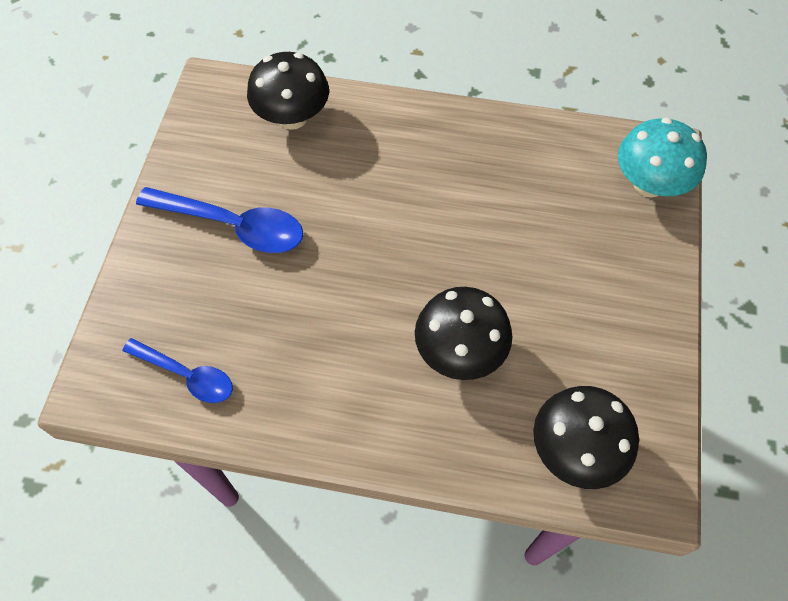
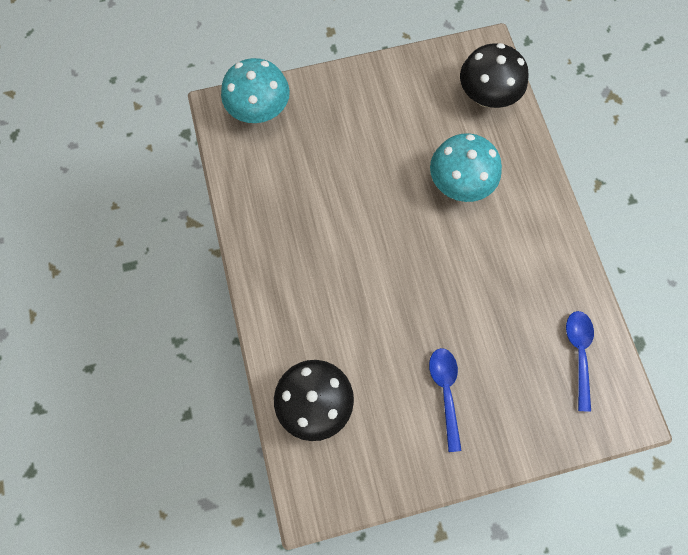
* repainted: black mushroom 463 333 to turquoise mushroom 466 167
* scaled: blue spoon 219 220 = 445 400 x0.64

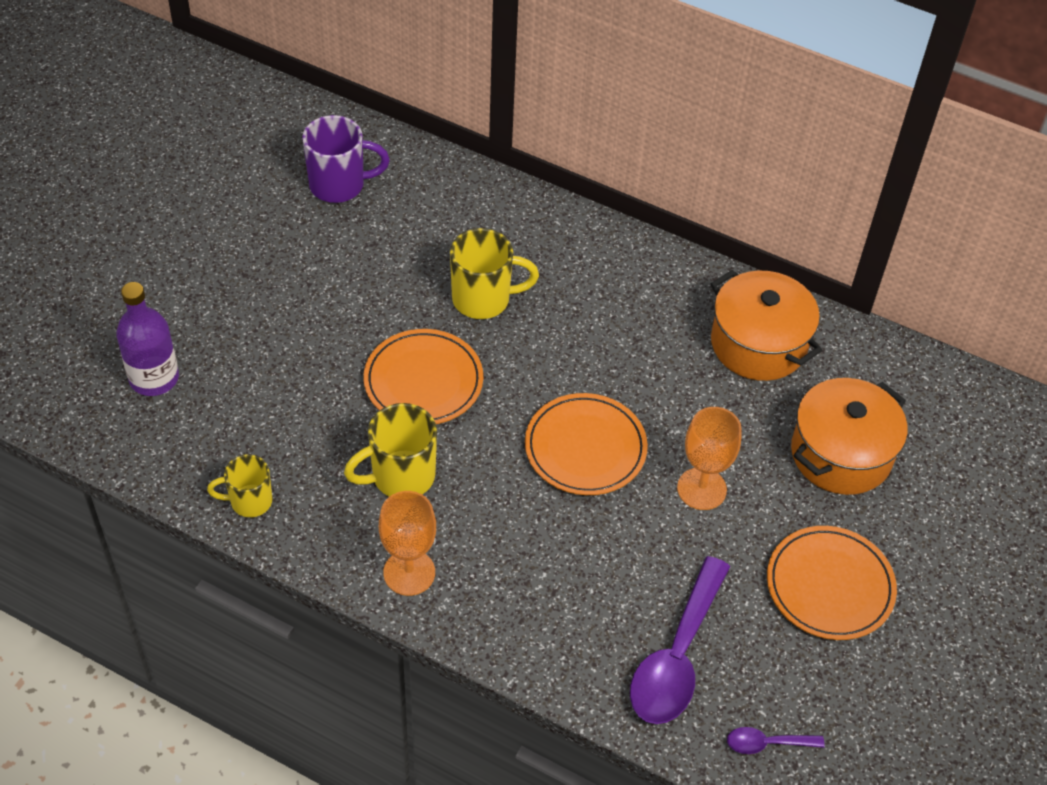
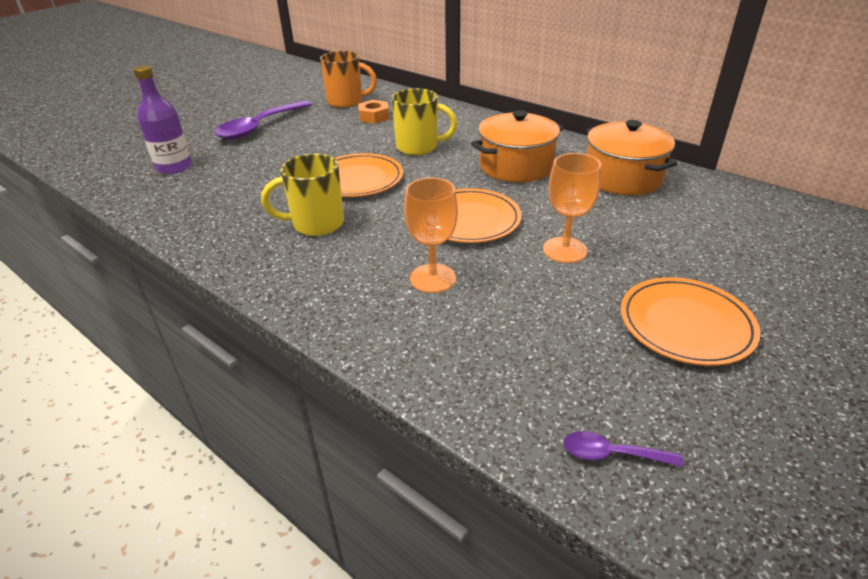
* gone: yellow mug 239 485
* new: orange nut 373 112
* shifted: orange goblet 407 543 to 431 235
* shifted: purple spoon 680 640 to 263 120
* shifted: orange pot 849 436 to 517 146
* repainted: purple mug 346 159 to orange mug 348 79

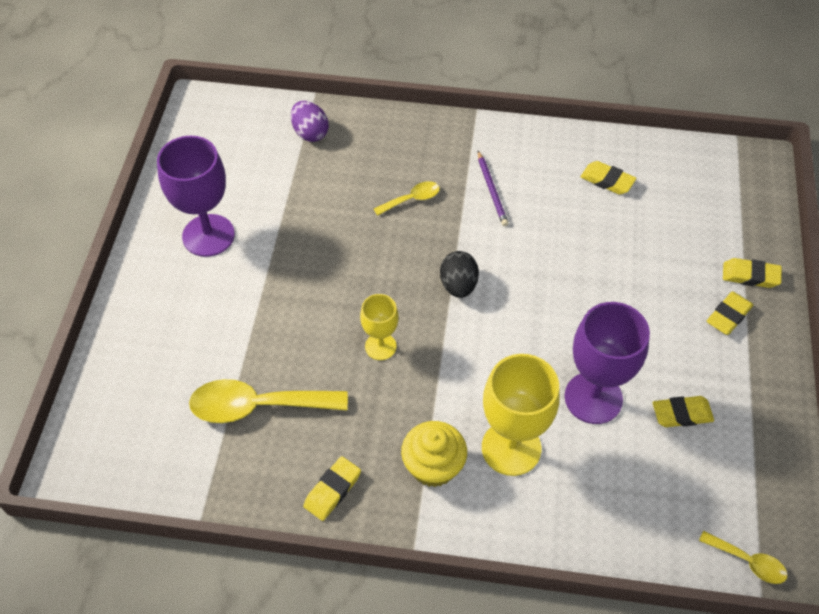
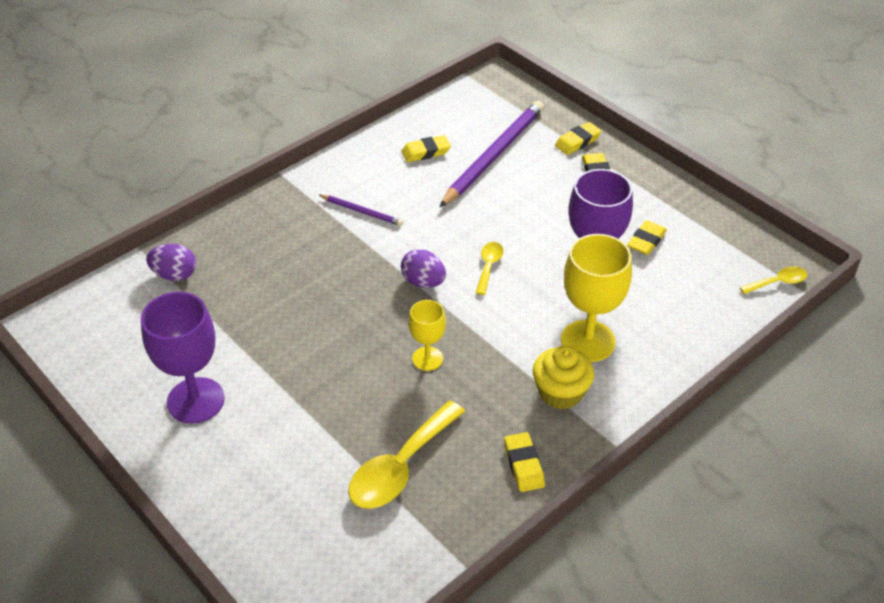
* new: purple pencil 491 154
* shifted: yellow spoon 407 198 to 490 268
* repainted: black egg 459 274 to purple egg 423 268

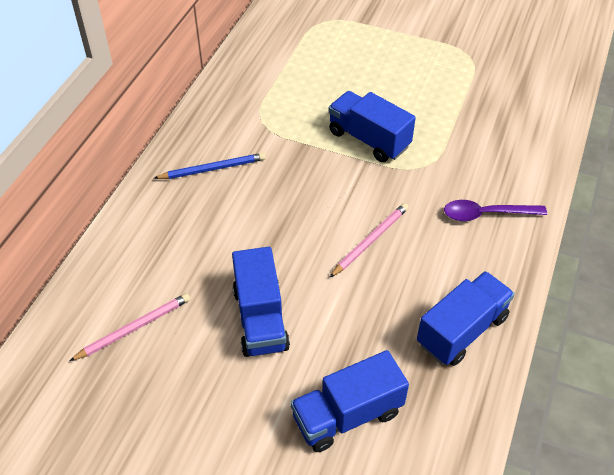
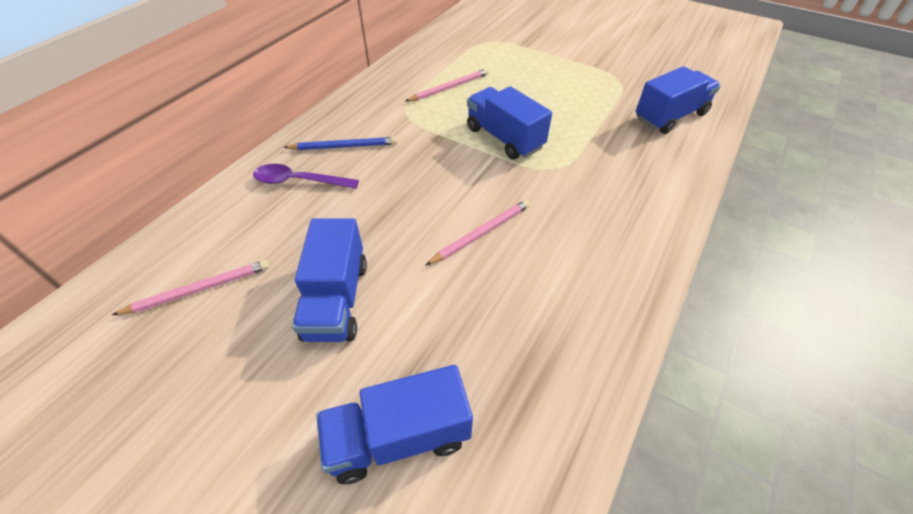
* new: pink pencil 447 85
* shifted: blue truck 466 318 to 678 100
* shifted: purple spoon 495 210 to 306 176

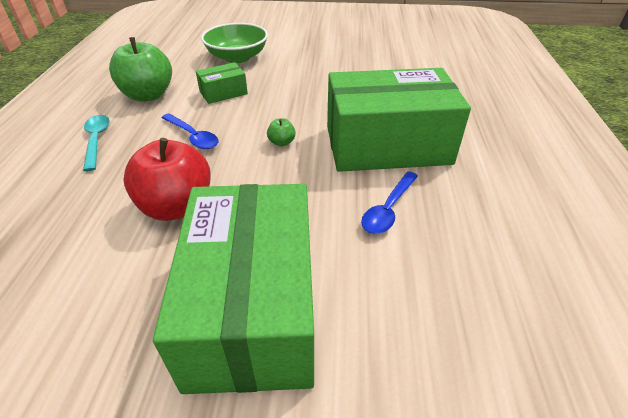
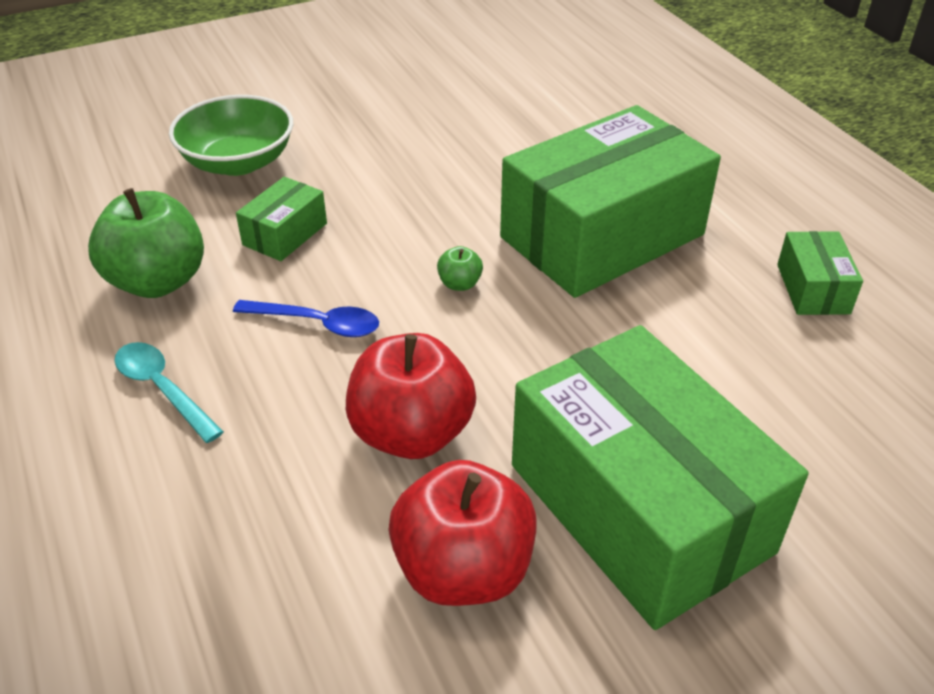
* gone: blue spoon 389 202
* new: red apple 463 533
* new: green box 820 273

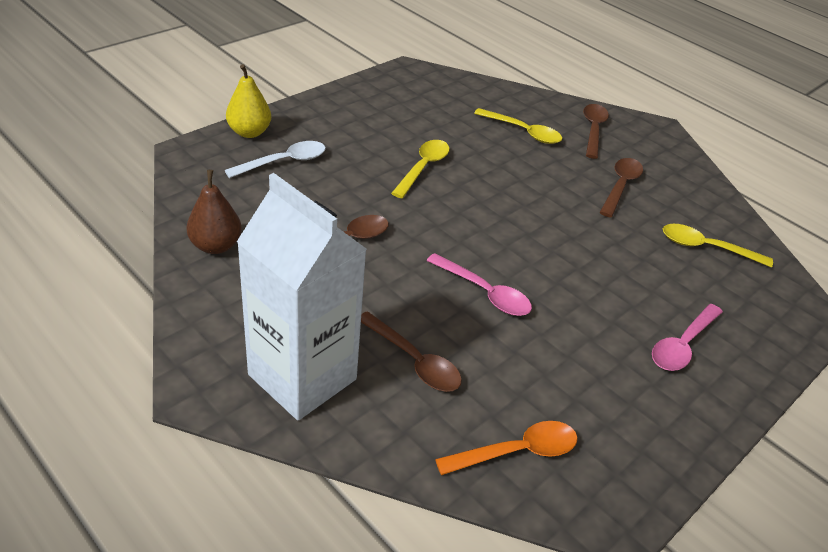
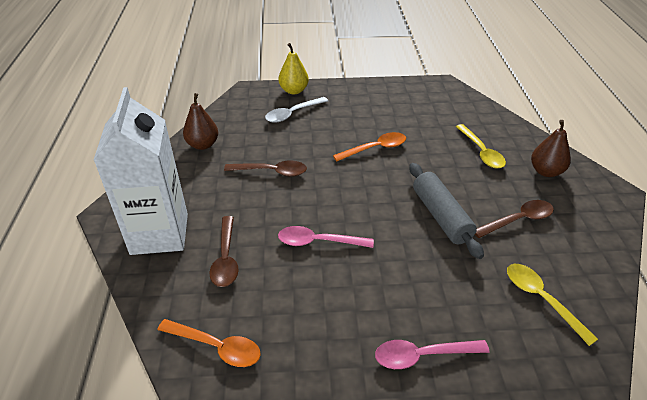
* new: grey rolling pin 446 211
* swapped: brown spoon 596 131 to brown pear 551 148
* repainted: yellow spoon 420 169 to orange spoon 369 146
* rotated: white spoon 275 159 = 296 109 135 degrees clockwise
* rotated: pink spoon 479 284 = 326 237 105 degrees clockwise

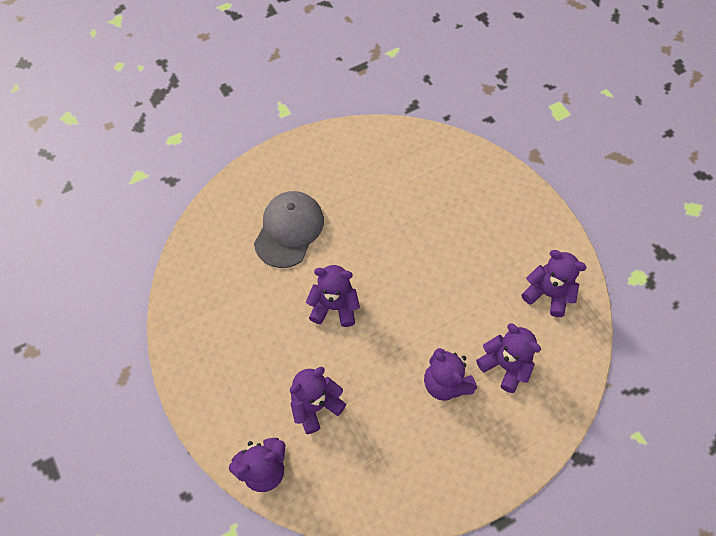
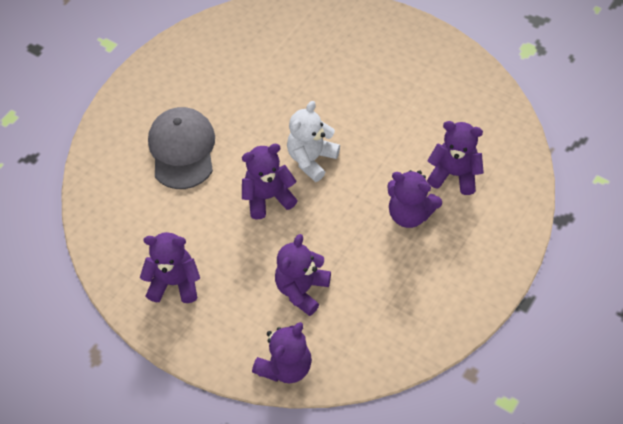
* new: white teddy bear 313 141
* shifted: purple teddy bear 554 283 to 170 267

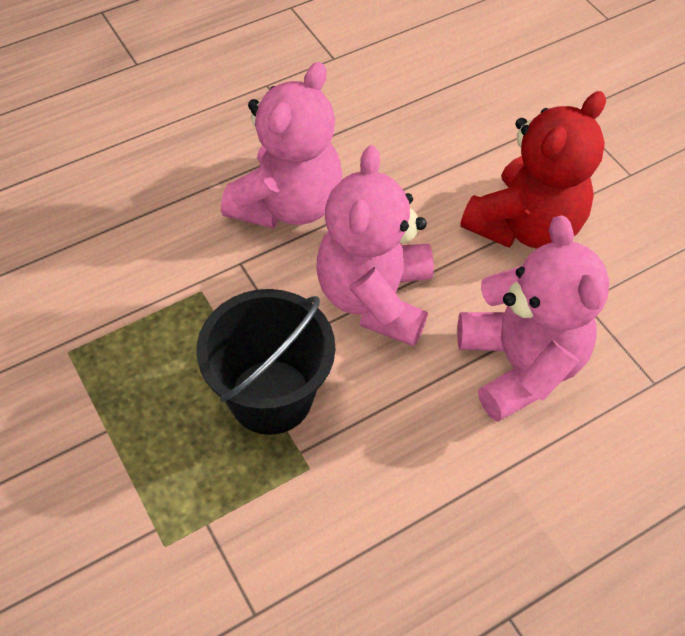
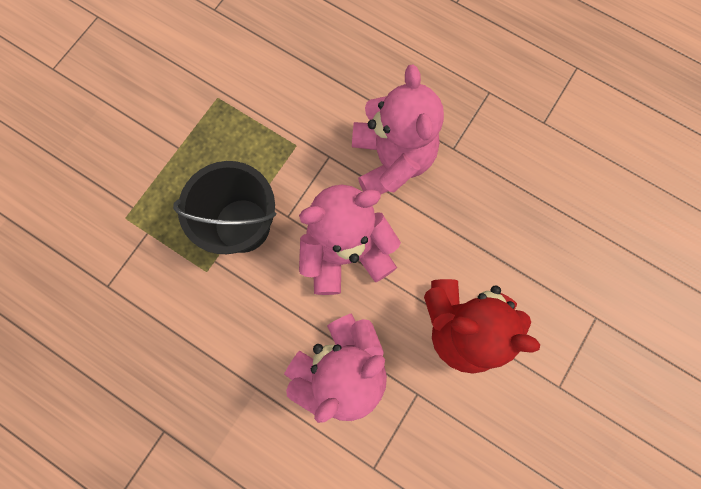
* rotated: pink teddy bear 281 145 = 398 129 105 degrees counterclockwise

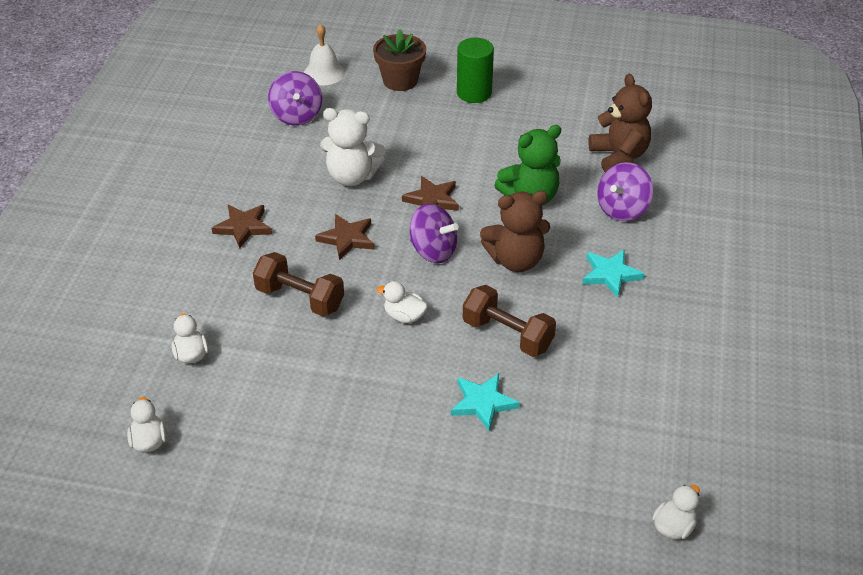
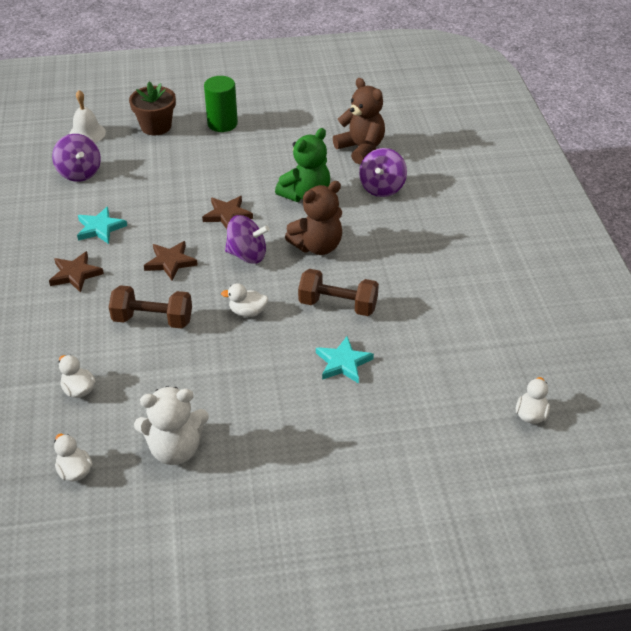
* shifted: white teddy bear 353 147 to 171 425
* shifted: turquoise star 613 273 to 102 225

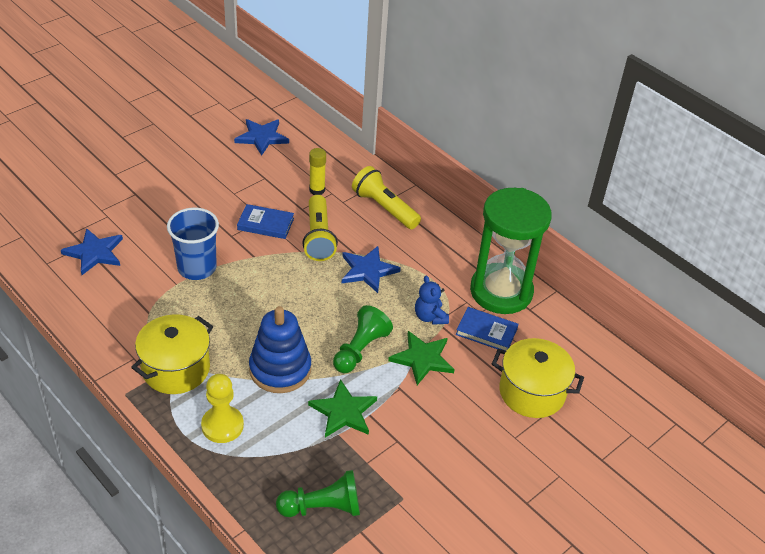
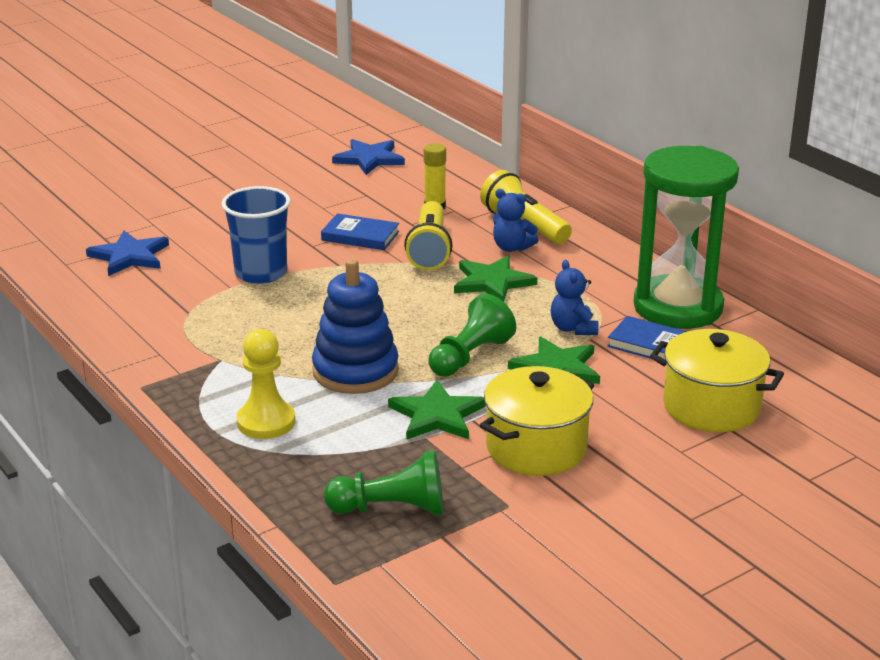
* new: blue teddy bear 515 220
* shifted: yellow pot 172 354 to 537 421
* repainted: blue star 371 269 to green star 495 279

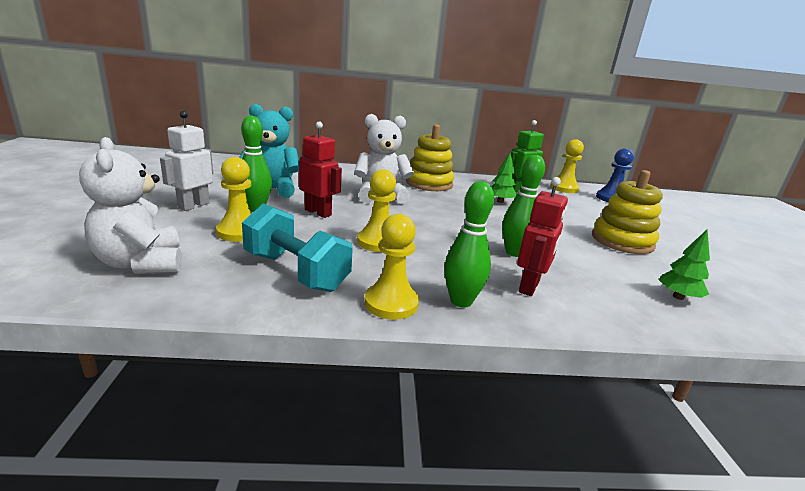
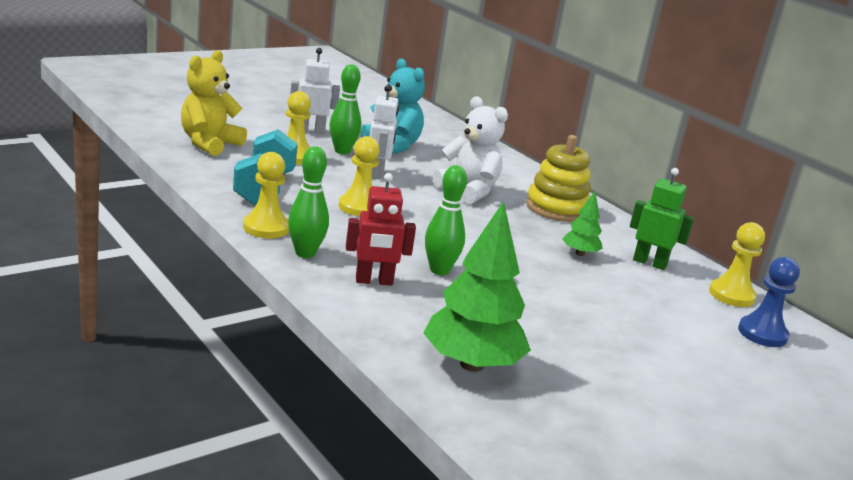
* gone: yellow stacking toy 627 212
* repainted: white teddy bear 130 205 to yellow teddy bear 214 103
* repainted: red robot 320 170 to white robot 384 132
* scaled: green tree 684 264 = 477 286 x2.03

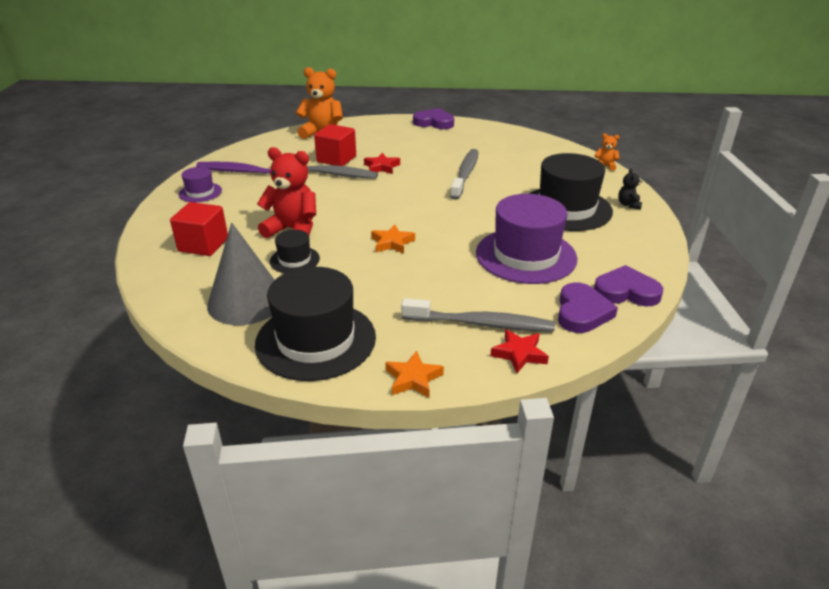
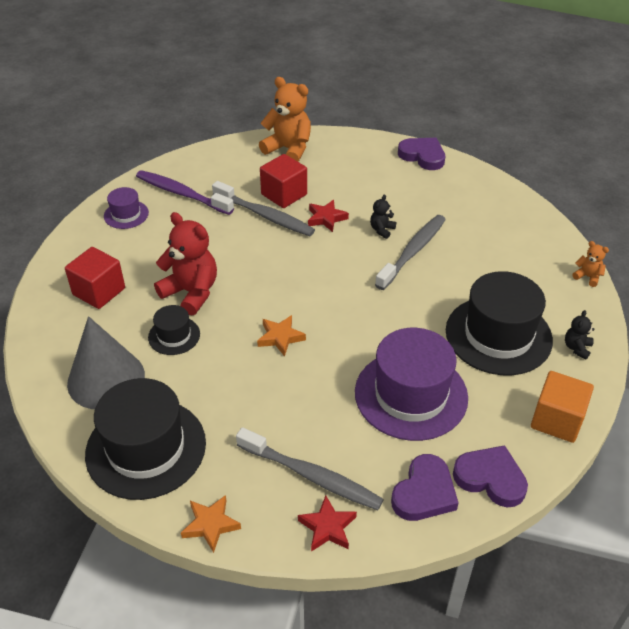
* new: black teddy bear 383 217
* new: orange cube 562 407

